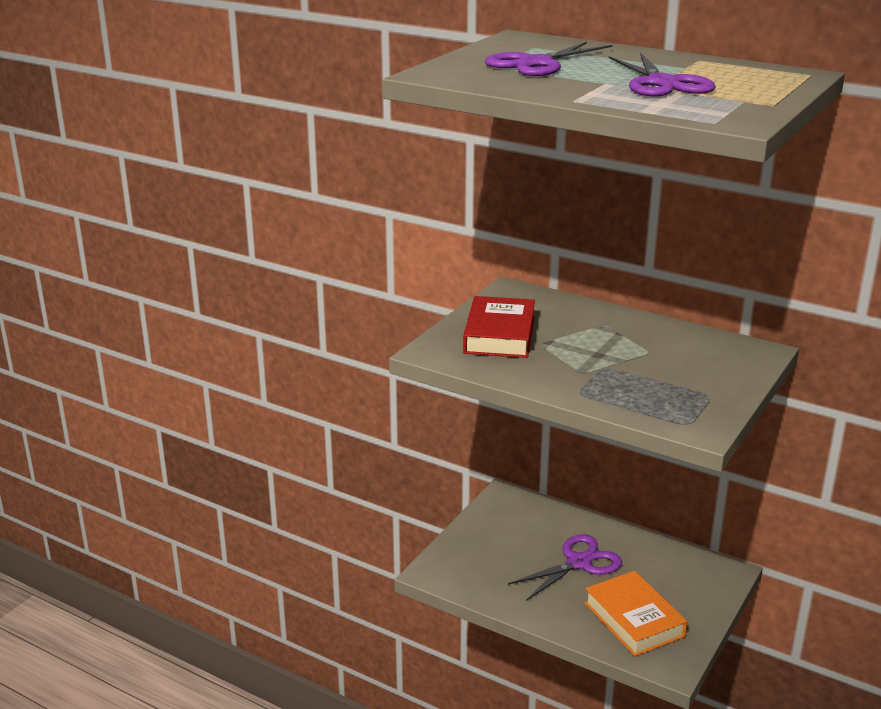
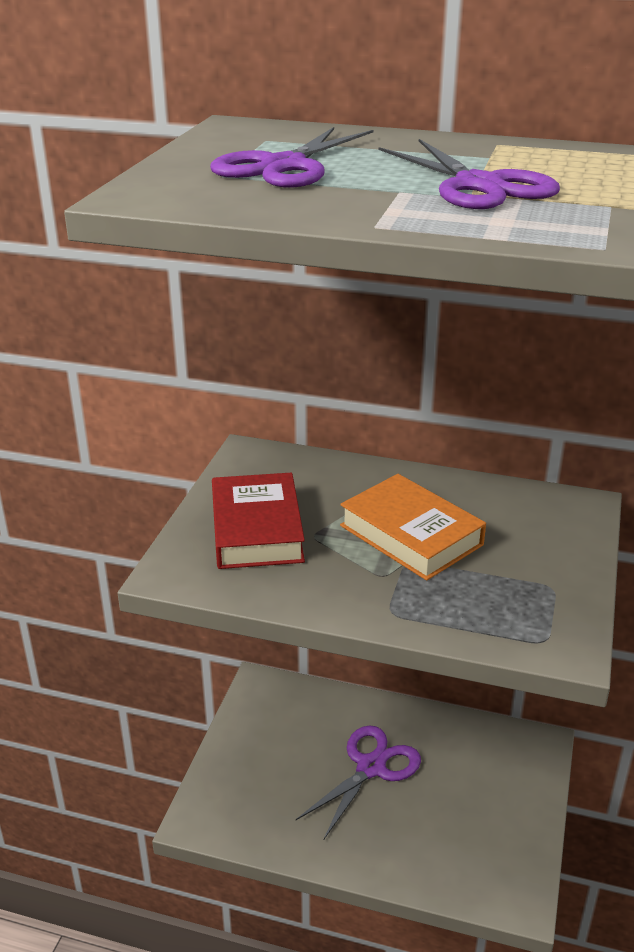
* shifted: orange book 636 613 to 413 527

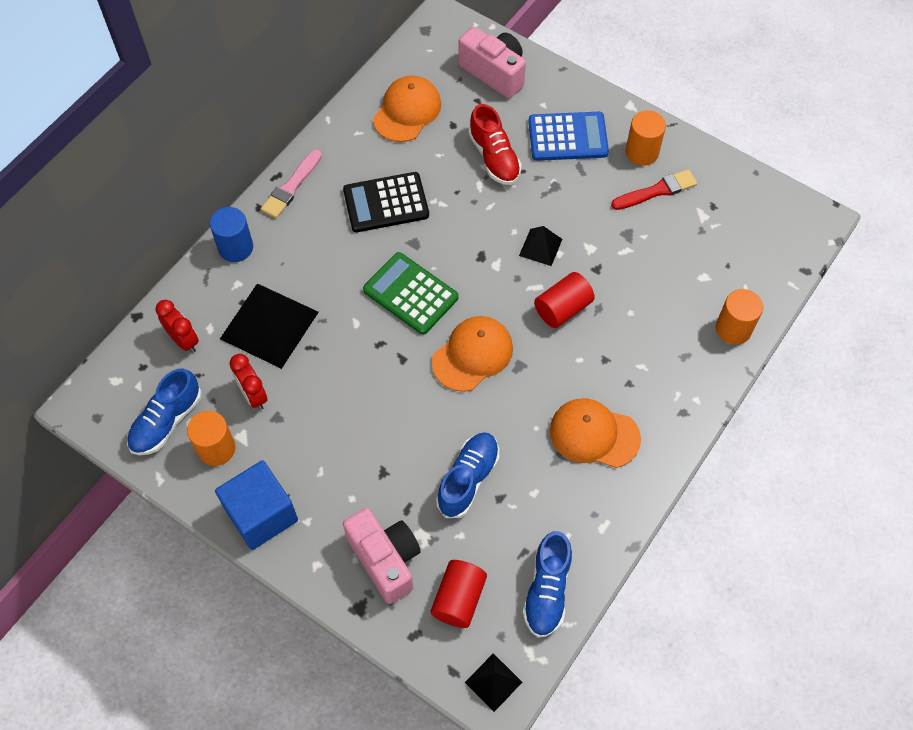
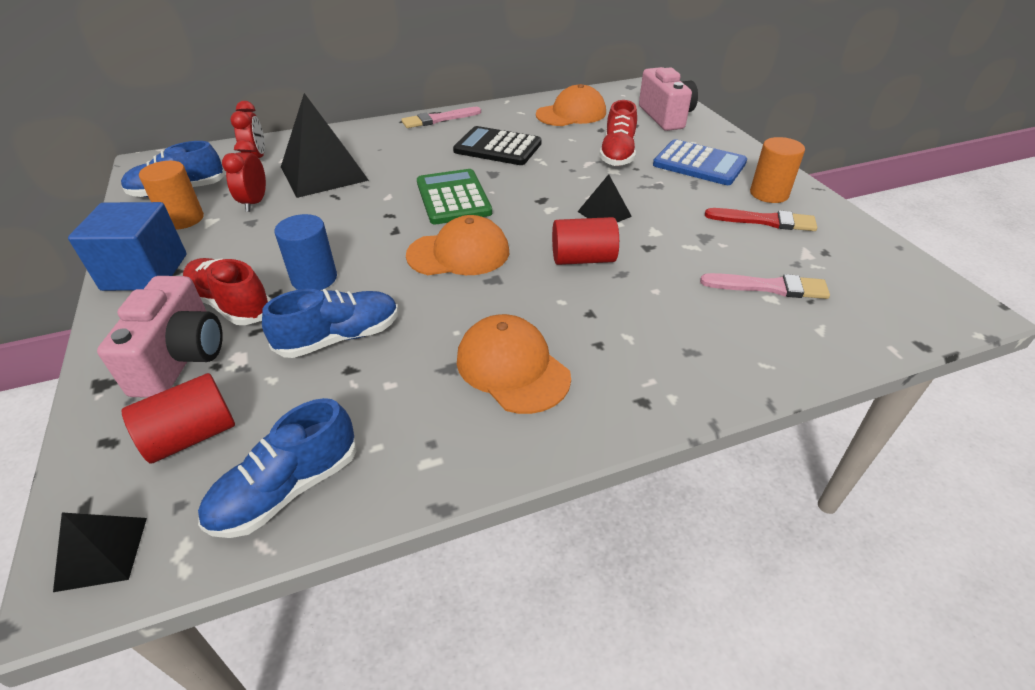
* gone: orange cylinder 739 317
* new: red shoe 227 291
* new: pink brush 765 286
* shifted: blue cylinder 231 234 to 306 252

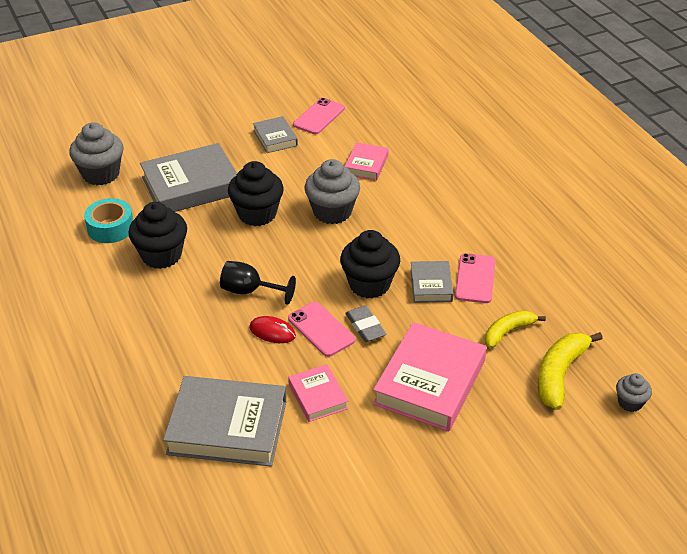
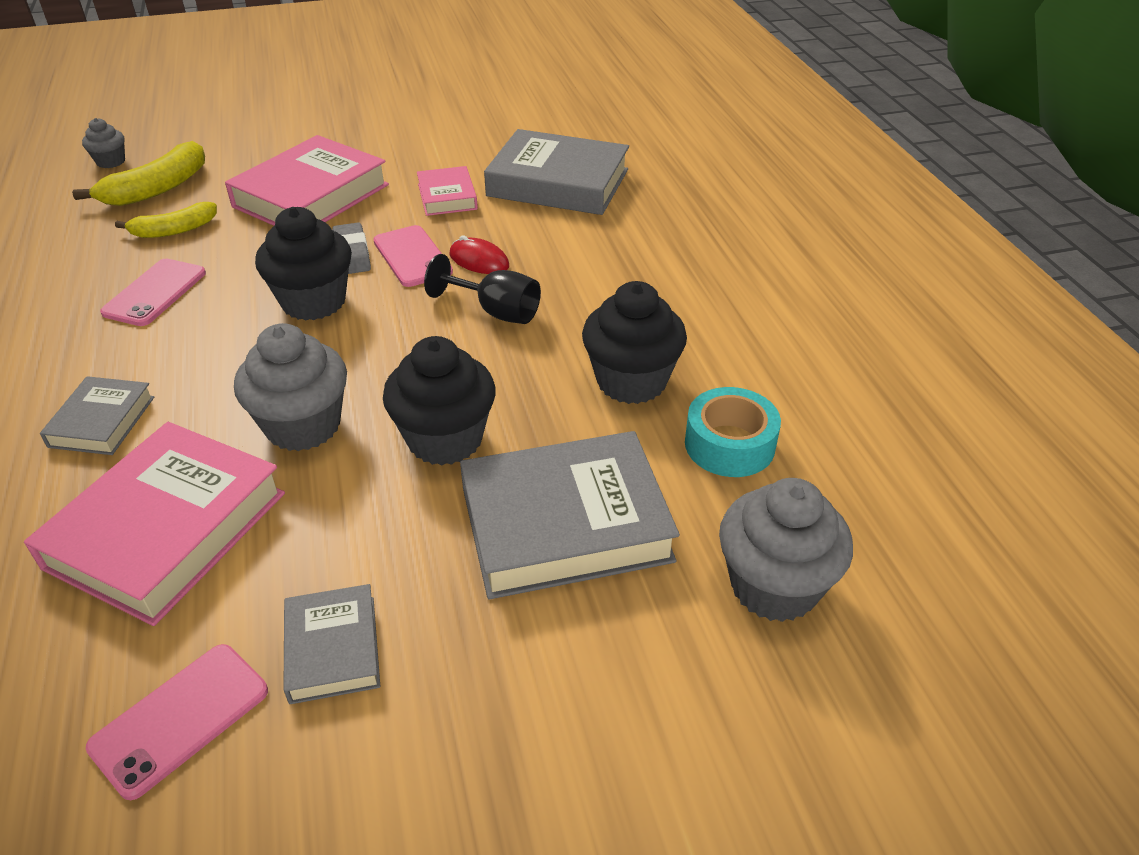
* shifted: grey book 431 282 to 97 415
* scaled: pink book 367 161 = 154 524 x1.91

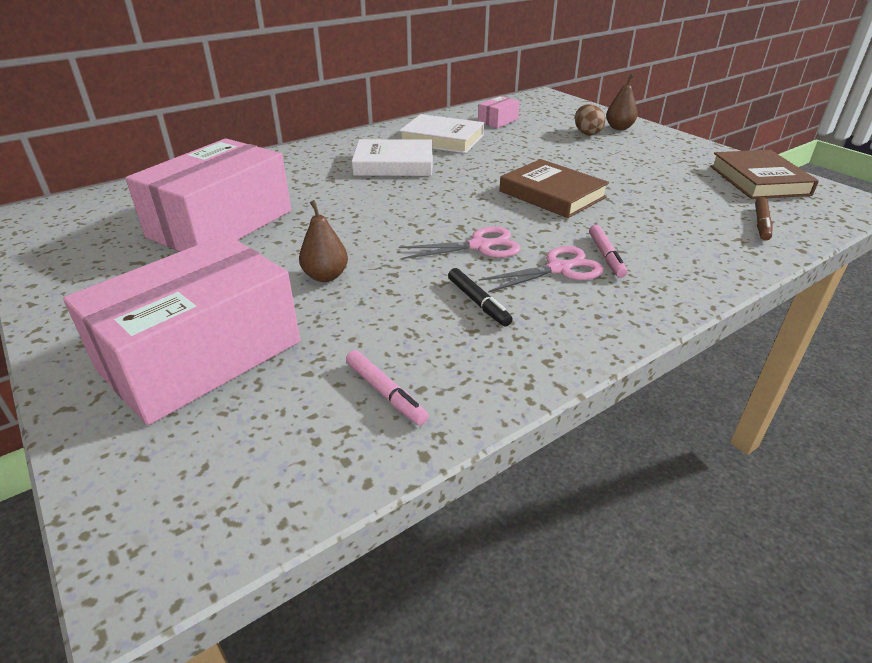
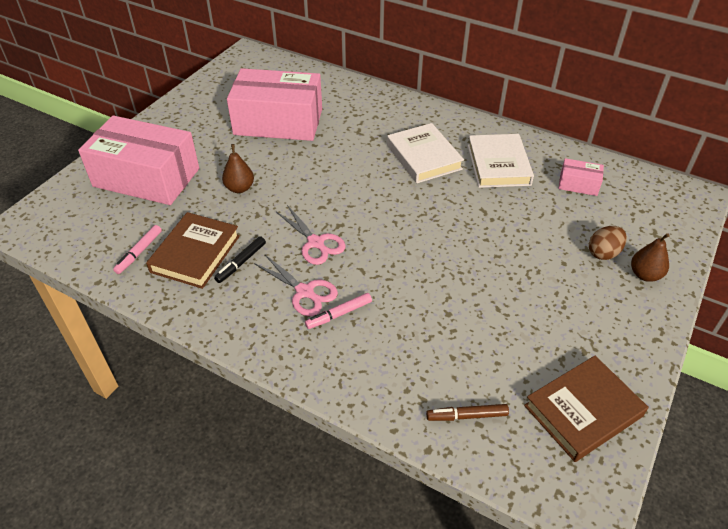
* shifted: brown book 554 188 to 193 250

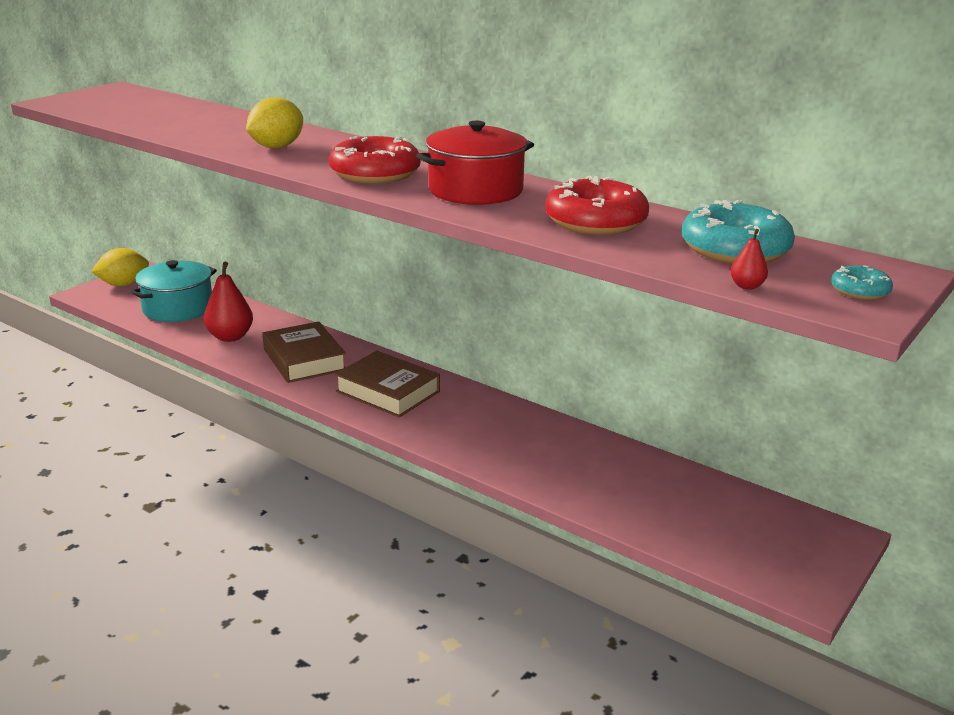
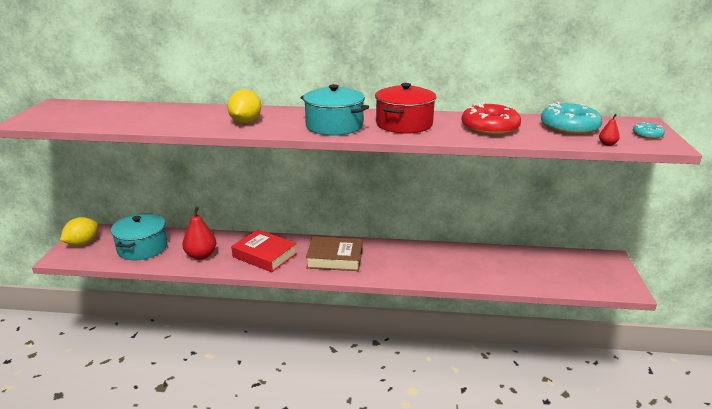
* swapped: red donut 375 160 to turquoise pot 334 110
* repainted: brown book 304 352 to red book 264 250

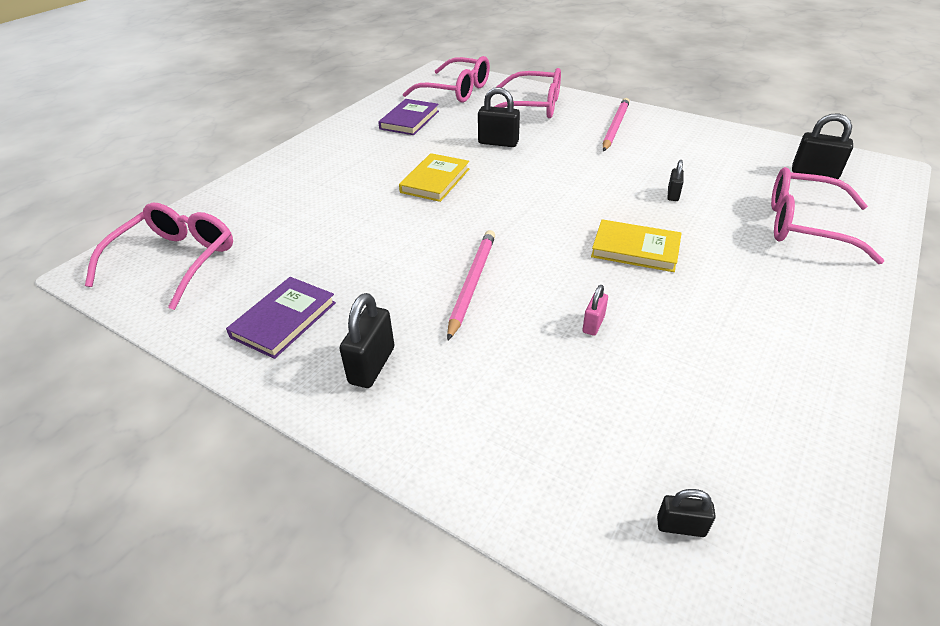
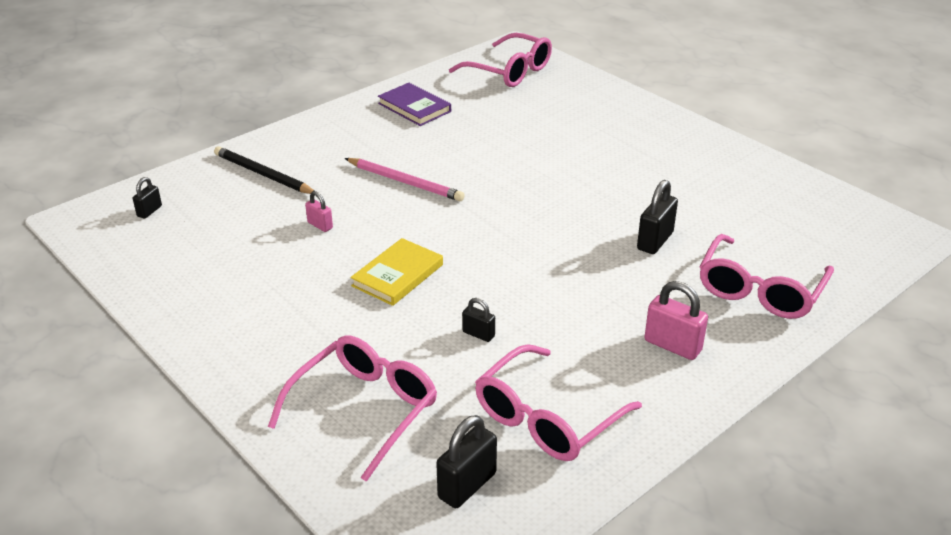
* gone: black padlock 366 340
* gone: purple book 408 117
* gone: yellow book 434 177
* new: black pencil 264 170
* shifted: pink glasses 446 79 to 558 402
* swapped: pink pencil 616 124 to pink padlock 676 320

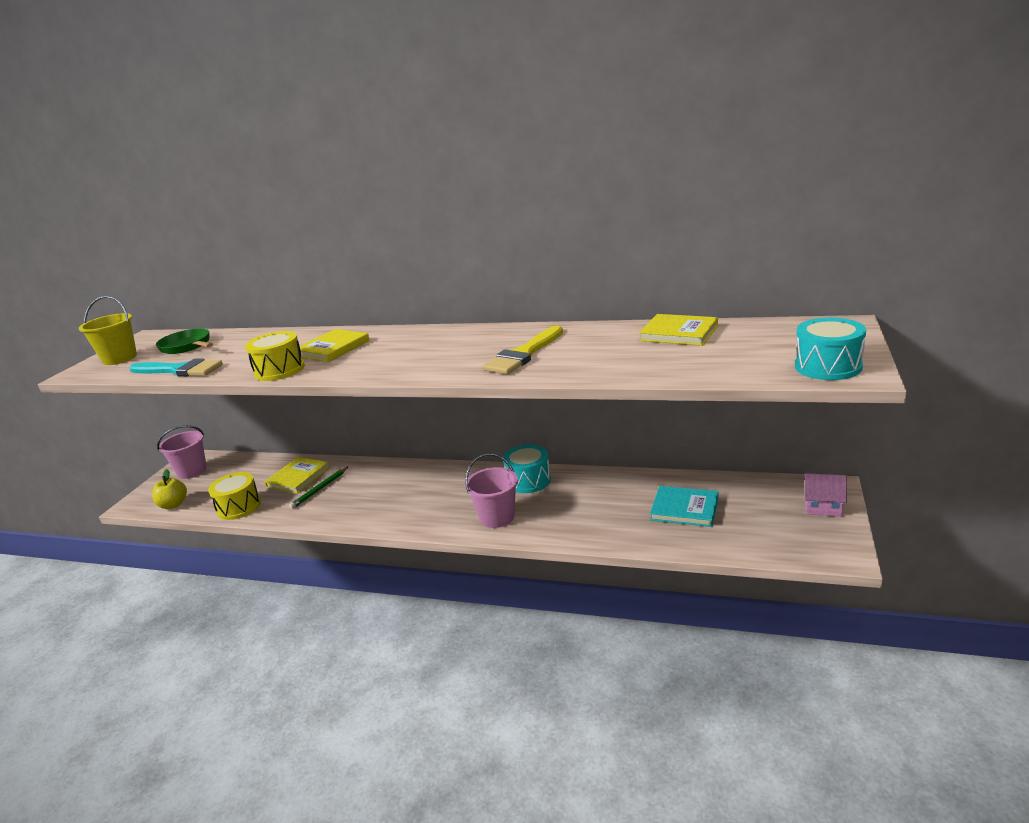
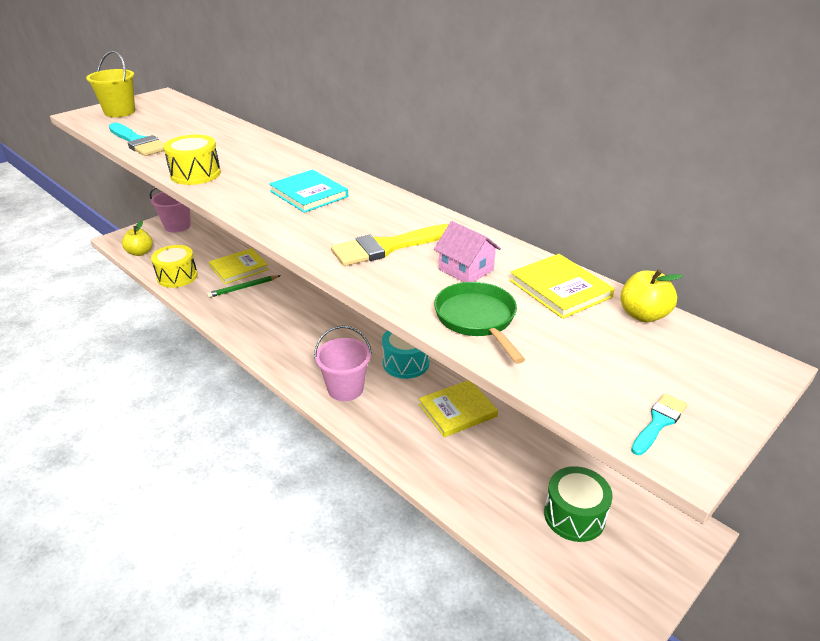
* new: green drum 578 504
* new: yellow apple 651 295
* shifted: green pan 184 341 to 479 323
* shifted: yellow book 335 345 to 458 408
* shifted: turquoise book 684 506 to 308 191
* shifted: pink house 825 495 to 467 251
* swapped: turquoise drum 830 349 to turquoise brush 659 424

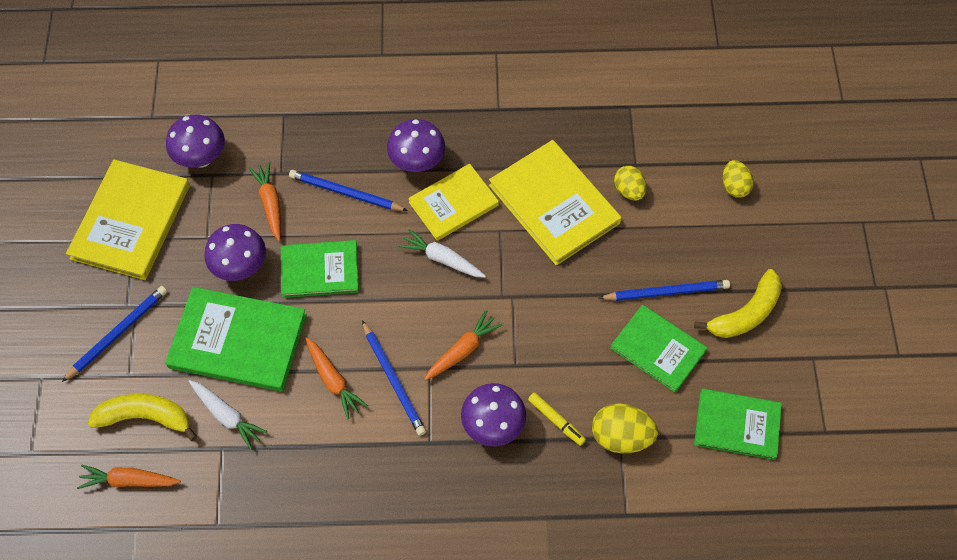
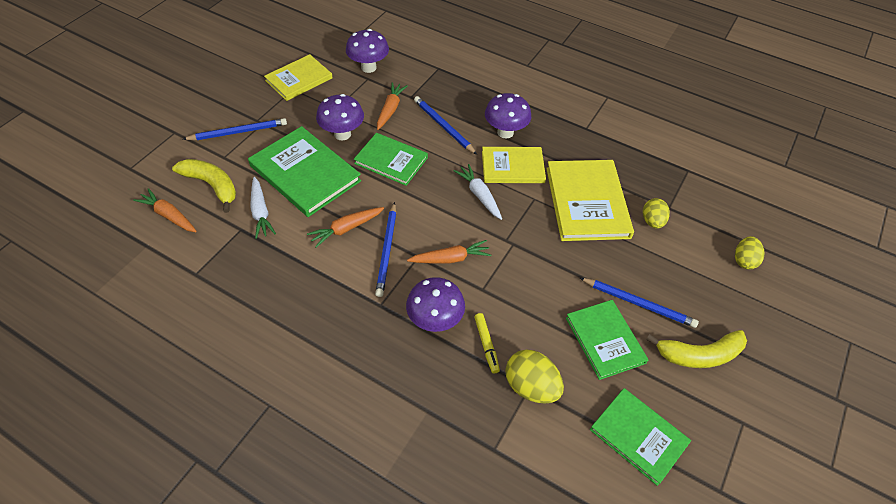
* rotated: orange carrot 336 378 = 345 227 60 degrees clockwise
* scaled: yellow book 128 220 = 298 77 x0.66

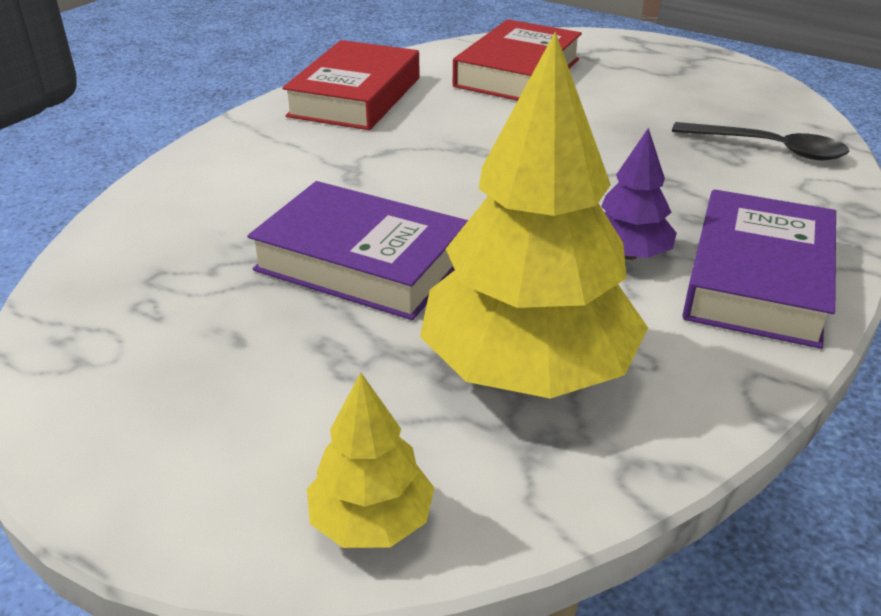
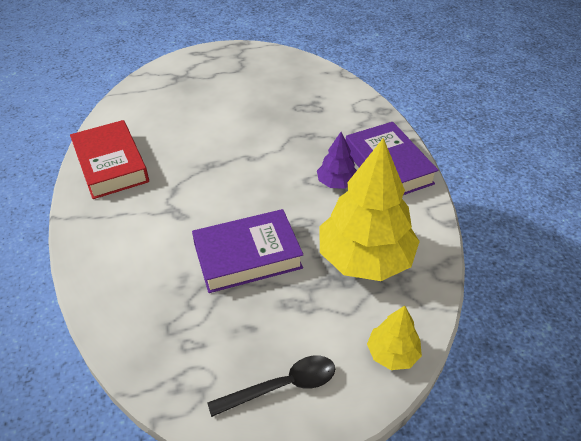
* gone: red book 517 60
* shifted: black spoon 760 141 to 271 386

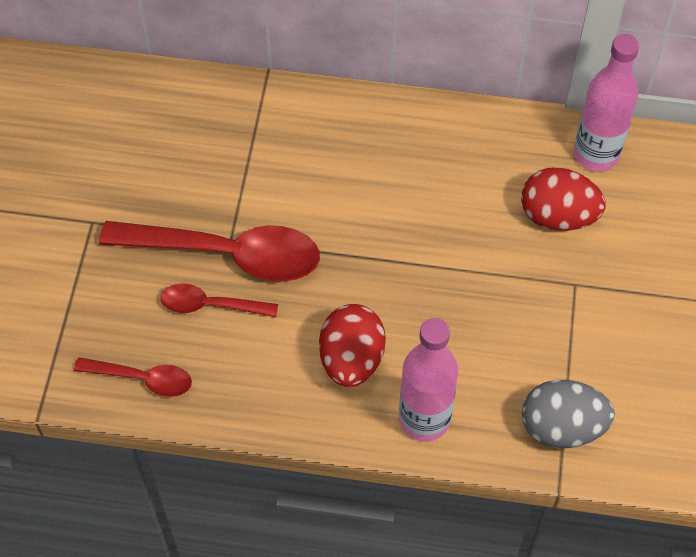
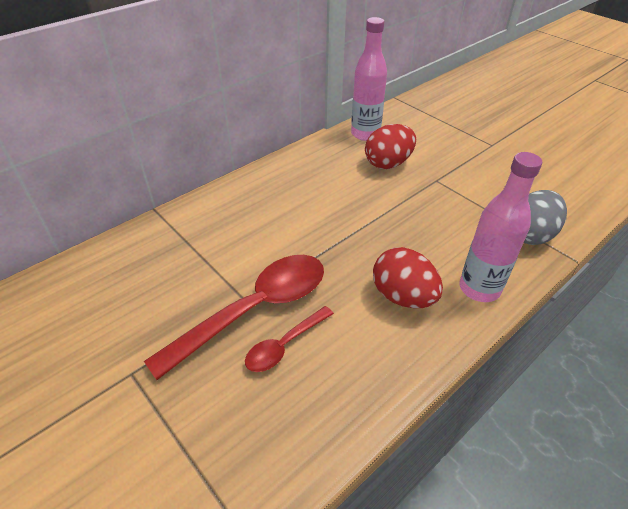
* gone: red spoon 133 377

